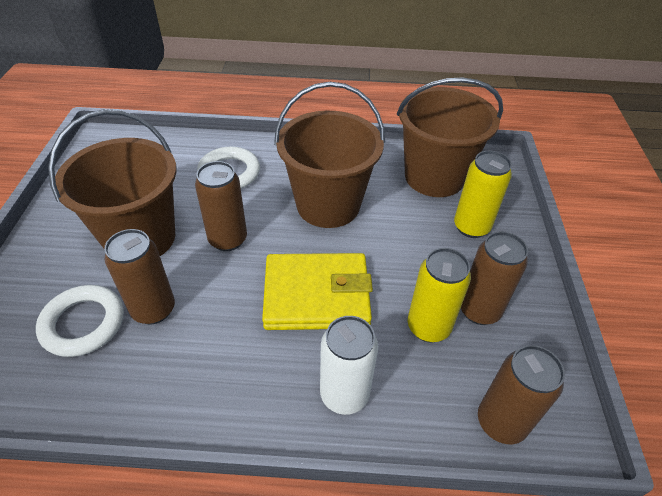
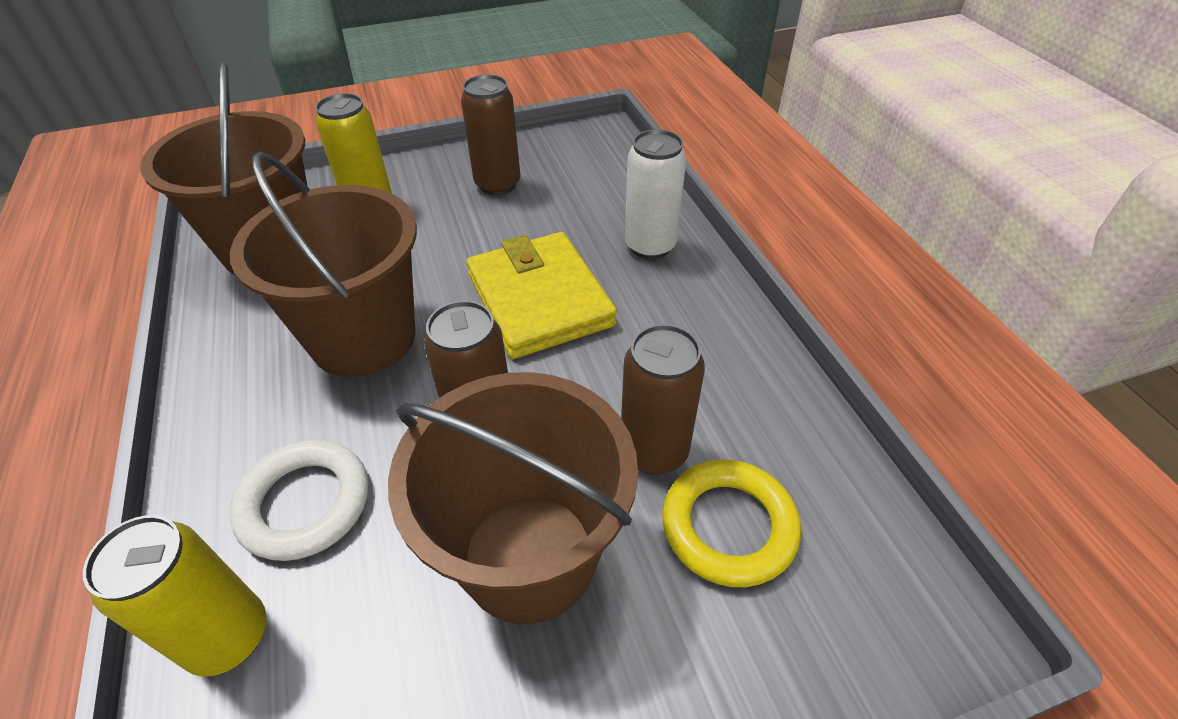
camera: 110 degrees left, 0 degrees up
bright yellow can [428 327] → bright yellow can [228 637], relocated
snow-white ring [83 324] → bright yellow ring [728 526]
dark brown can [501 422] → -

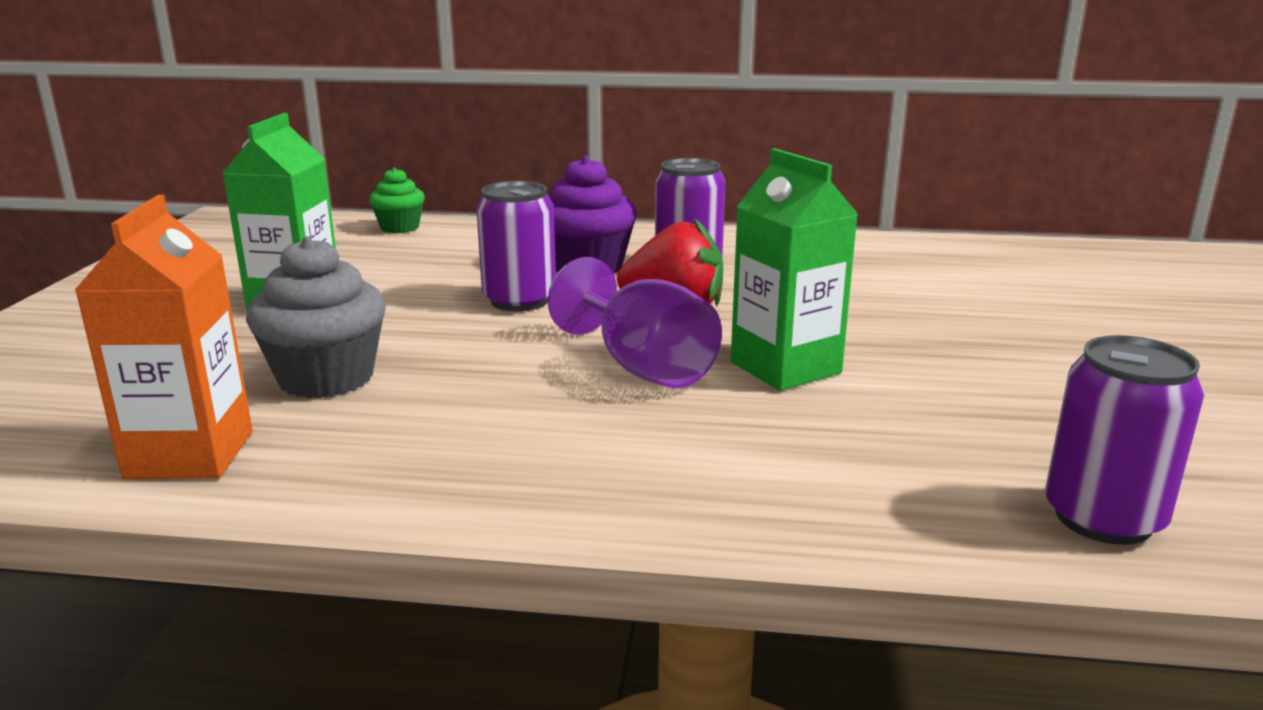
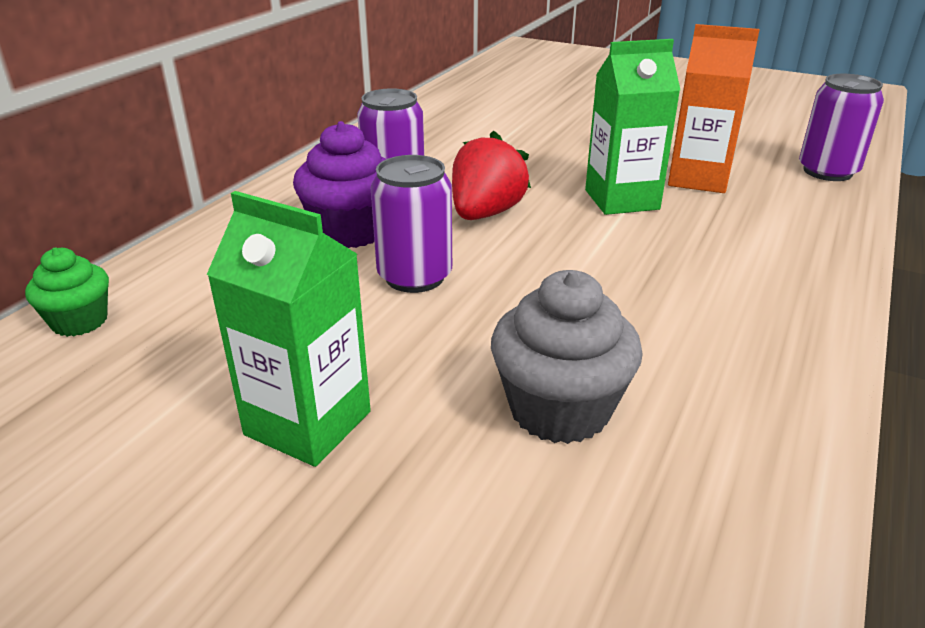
camera: 70 degrees left, 10 degrees up
bright orange milk carton [190 454] → bright orange milk carton [698 179], relocated
violet wine glass [643 367] → -

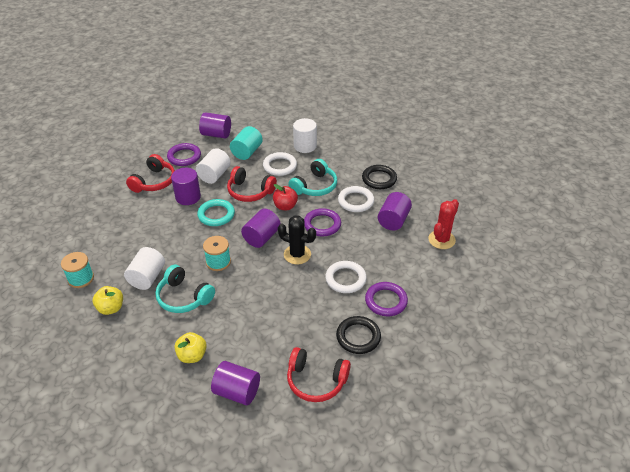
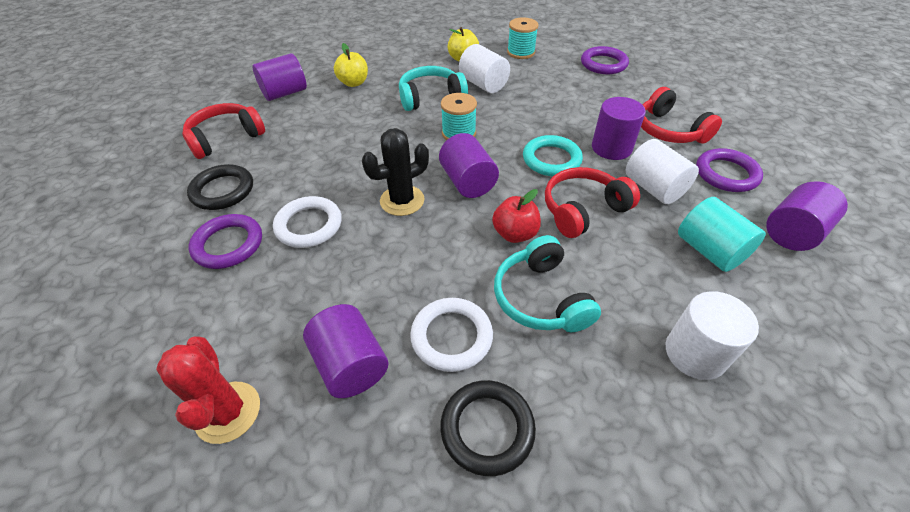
camera: 125 degrees right, 5 degrees up
violet ring [322 224] → violet ring [603 64], relocated
snow-white ring [280 166] → -

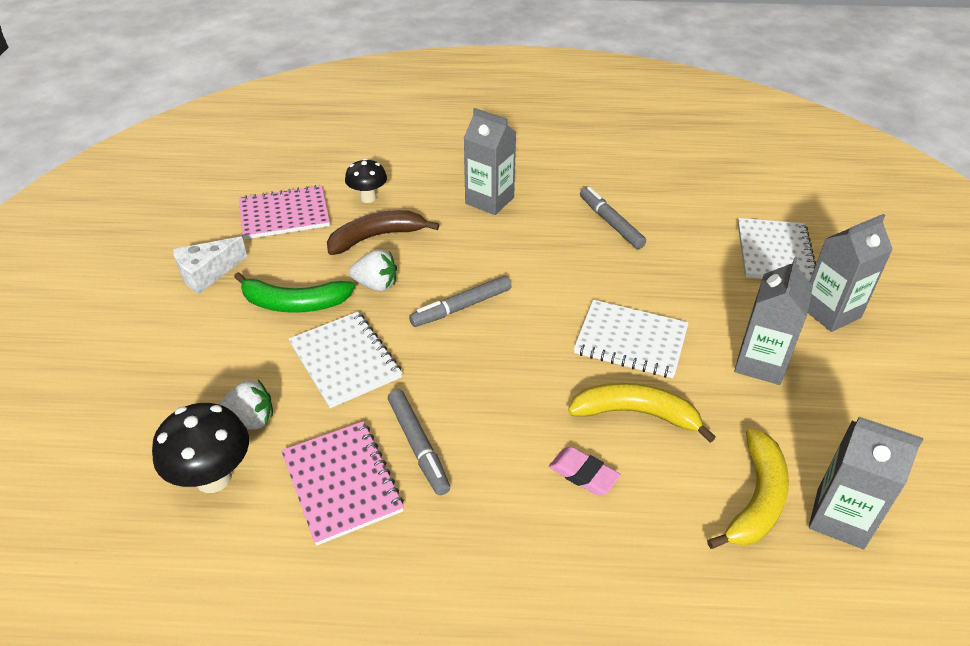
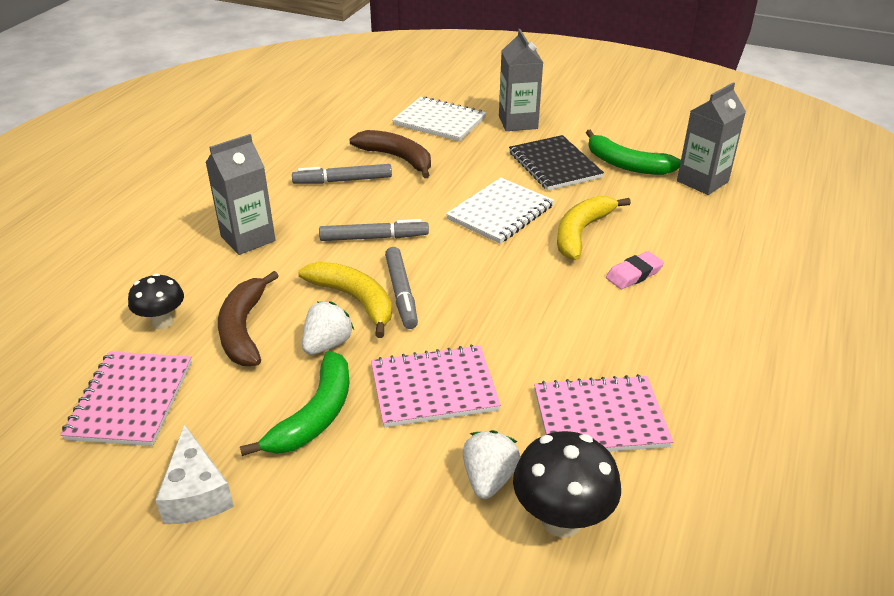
camera: 70 degrees left, 5 degrees down
bright yellow banana [756 499] → bright yellow banana [354 300], relocated
grey marker [418 446] → grey marker [374 238], relocated
- → dark brown banana [397 158]
snow-white exercise book [345 361] → rosy exercise book [434 388]
grey milk carton [760 363] → ebony exercise book [554 165]
- → emerald banana [626 164]

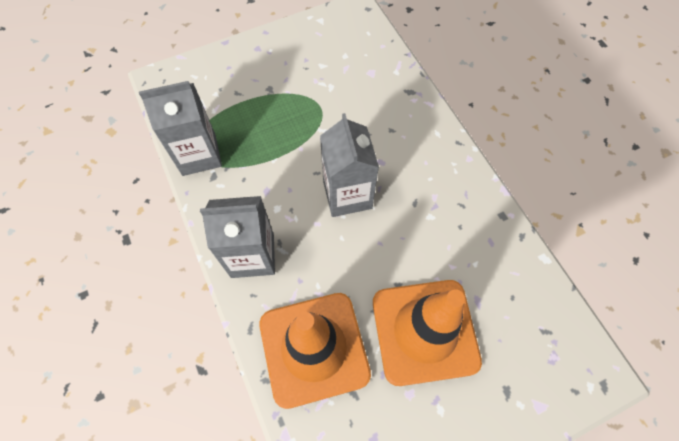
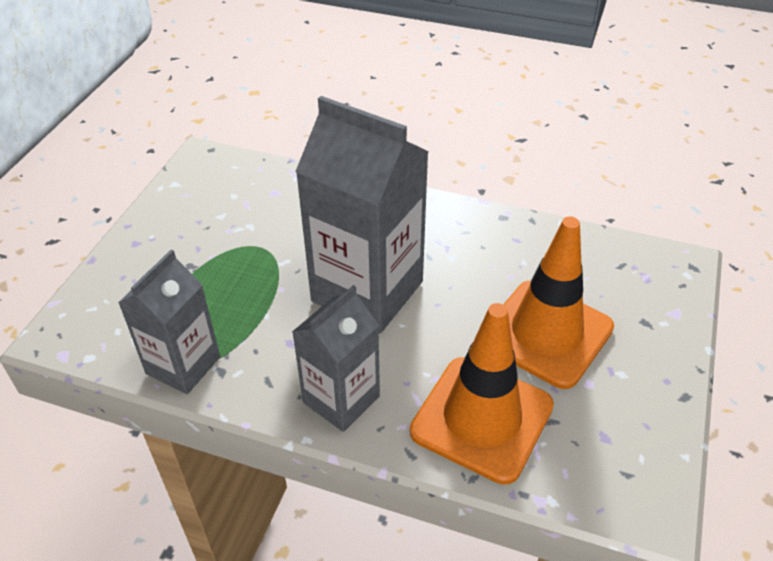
camera: 45 degrees left, 20 degrees down
grey milk carton [347 195] → grey milk carton [367 291], x1.67

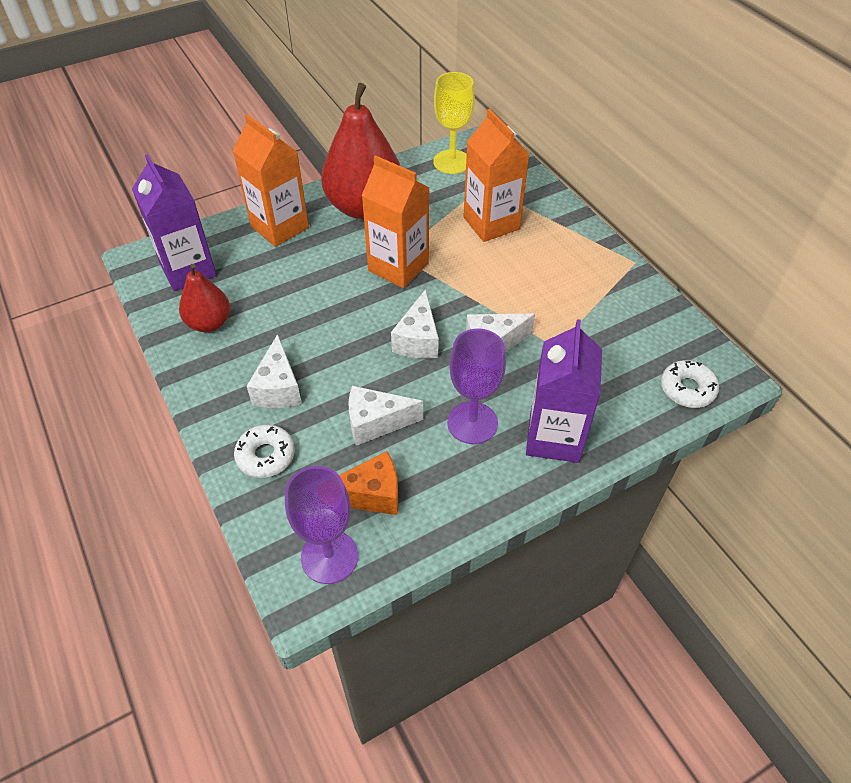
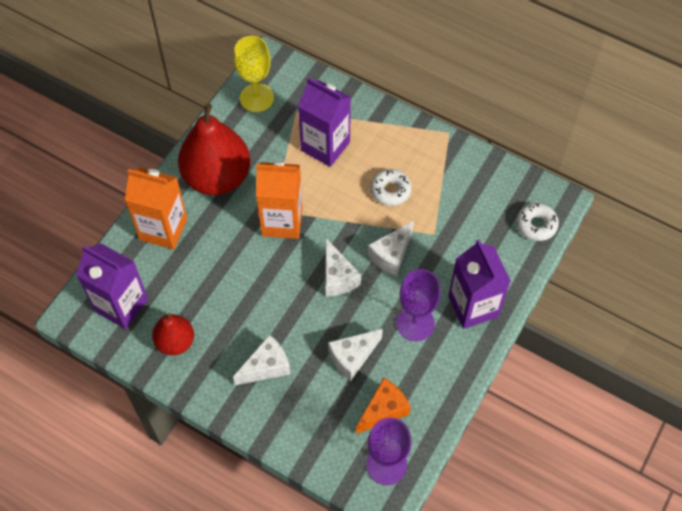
camera: 30 degrees left, 10 degrees up
snow-white cheese [278 388] → snow-white cheese [266 367], 90 degrees counterclockwise
bright orange milk carton [491 223] → violet milk carton [325 146]
snow-white donut [266 456] → snow-white donut [390 190], relocated

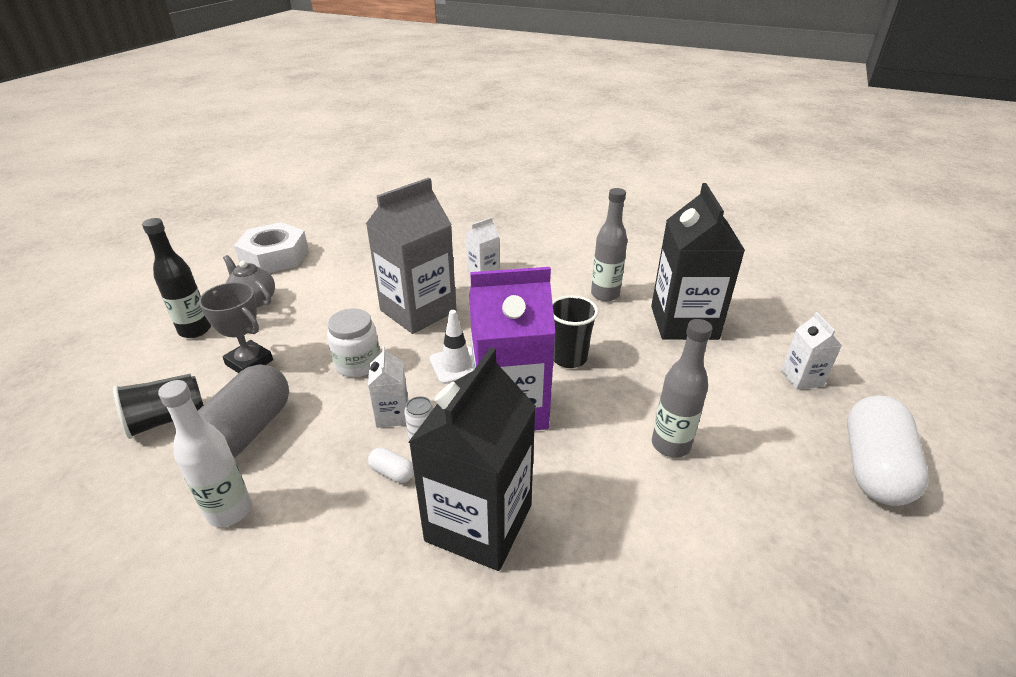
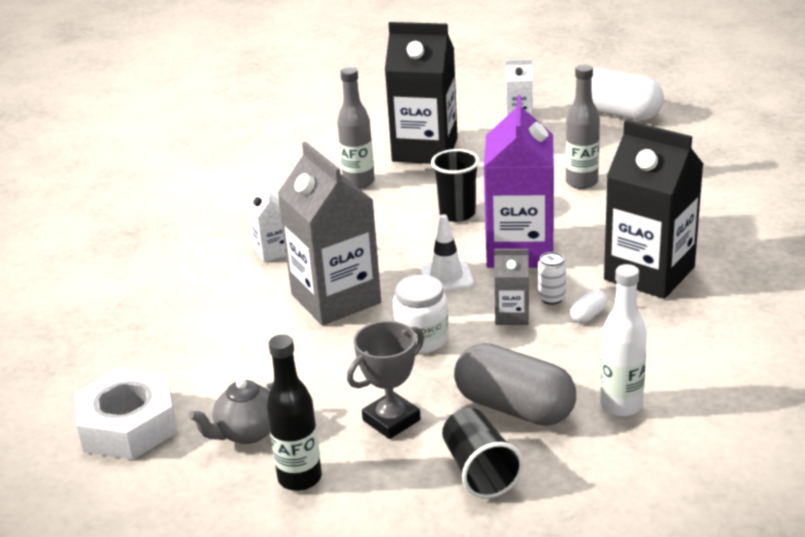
camera: 75 degrees left, 5 degrees down
snow-white milk carton [392 415] → grey milk carton [512 315]

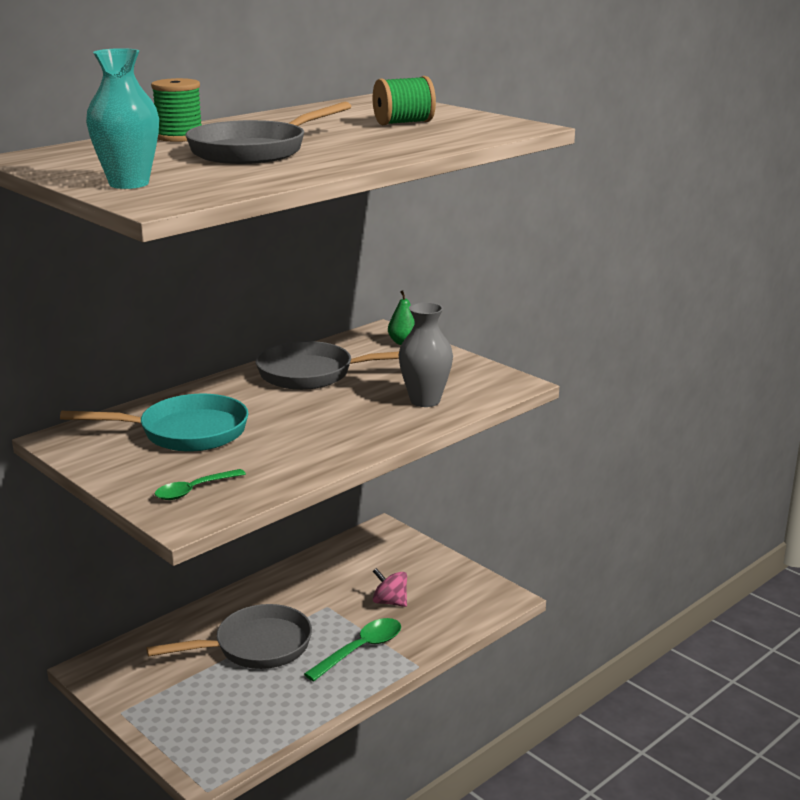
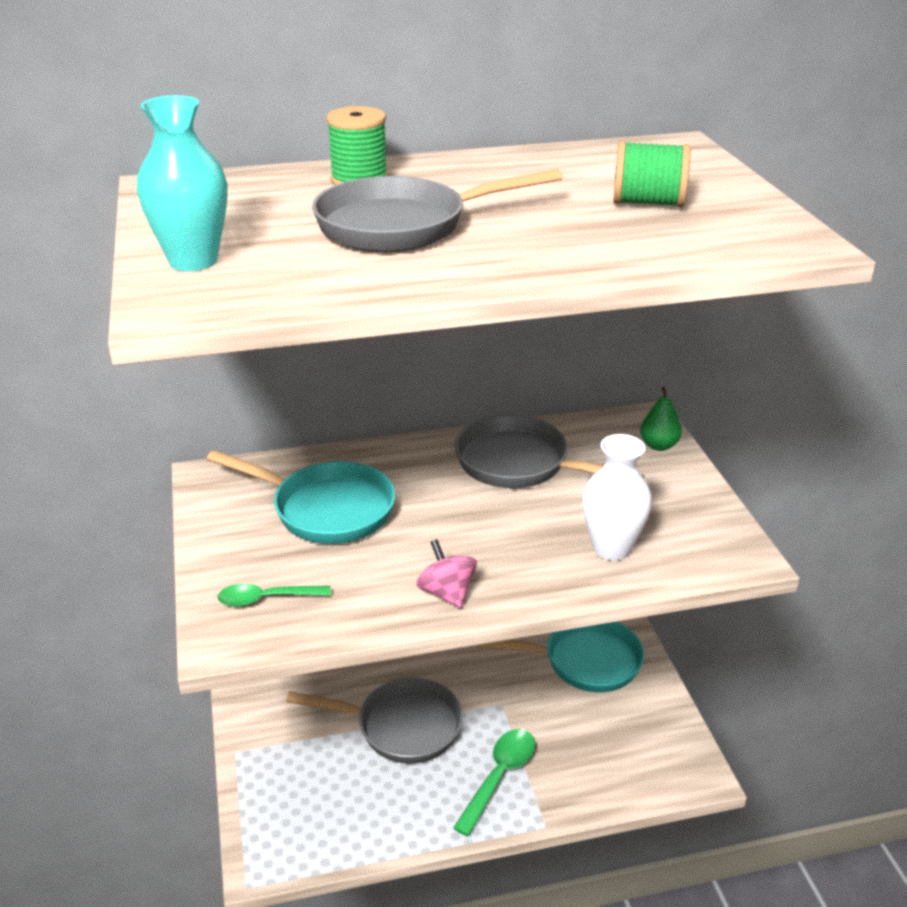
camera: 30 degrees right, 10 degrees up
rosy whirligig [390 602] → rosy whirligig [447 593], relocated
emerald spoon [360 650] → emerald spoon [499 777], 45 degrees counterclockwise
- → teal frying pan [584 661]
grey tall vase [425 401] → snow-white tall vase [611 548]

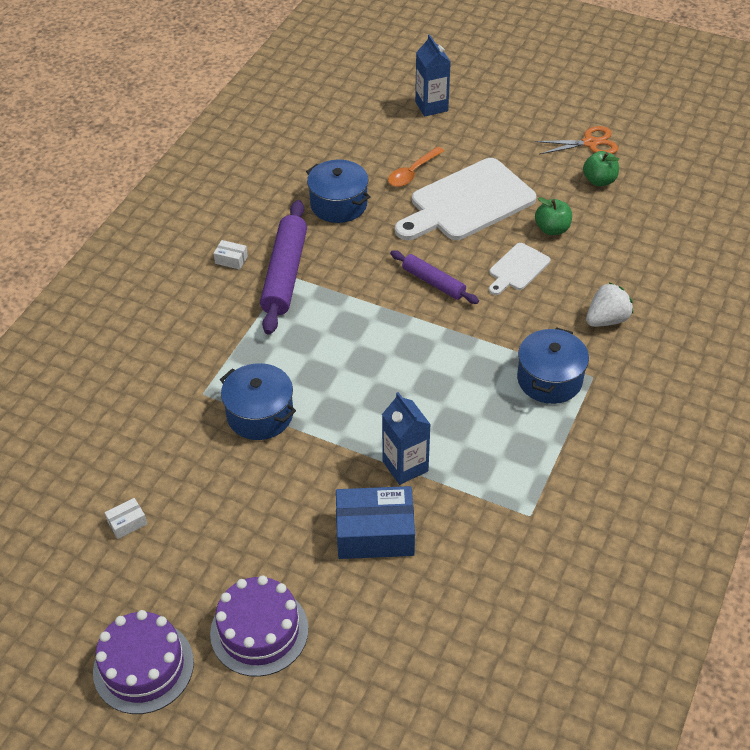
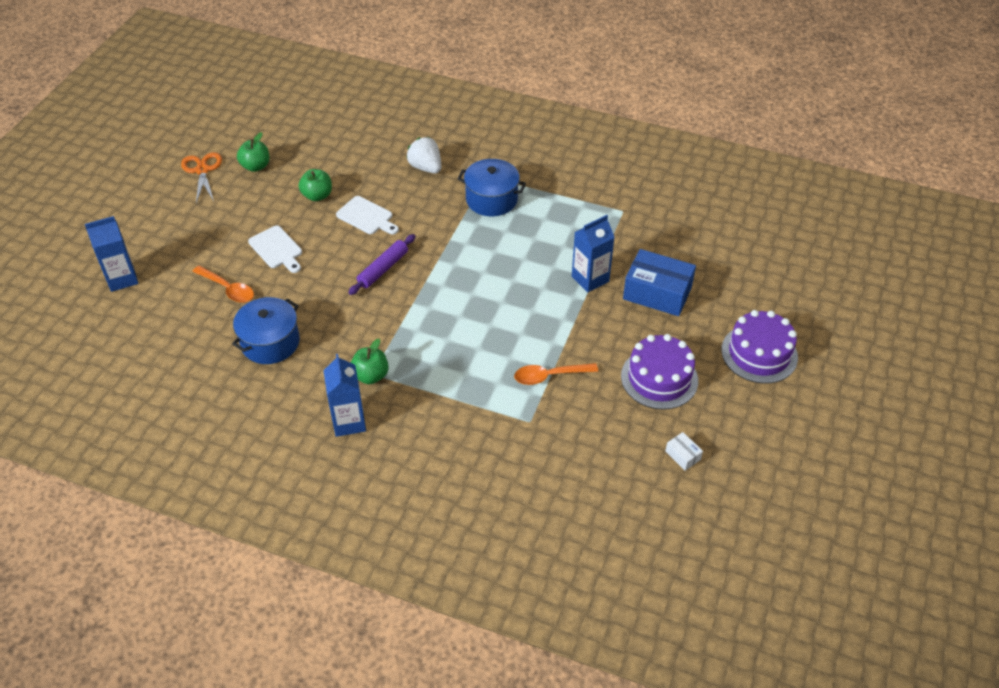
camera: 95 degrees left, 0 degrees up
snow-white chopping board [468 202] → snow-white chopping board [277 249], x0.49
snow-white package [231 260] → blue milk carton [349 422]
violet pastry roller [285 274] → emerald apple [370 376]
blue pot [260 414] → bright orange spoon [549 376]
violet gateau [143 666] → violet gateau [659 378], relocated
blue package [375 533] → blue package [657 293], 60 degrees counterclockwise

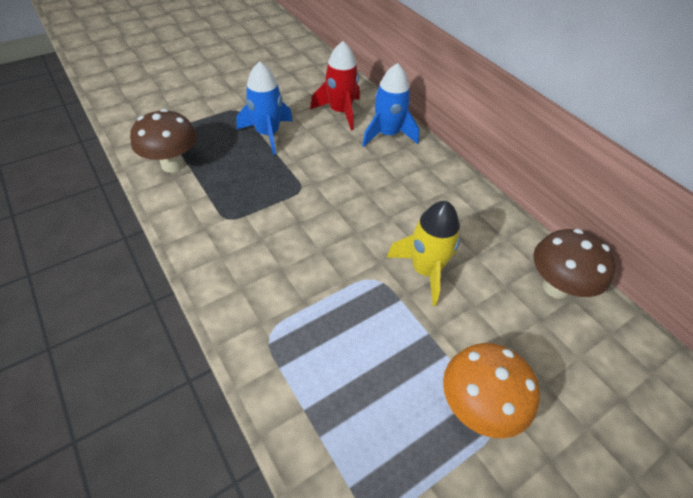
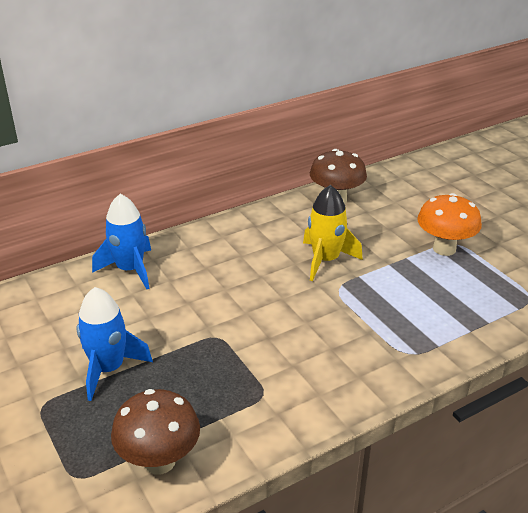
camera: 85 degrees left, 15 degrees down
crimson spaceship [340 112] → -

